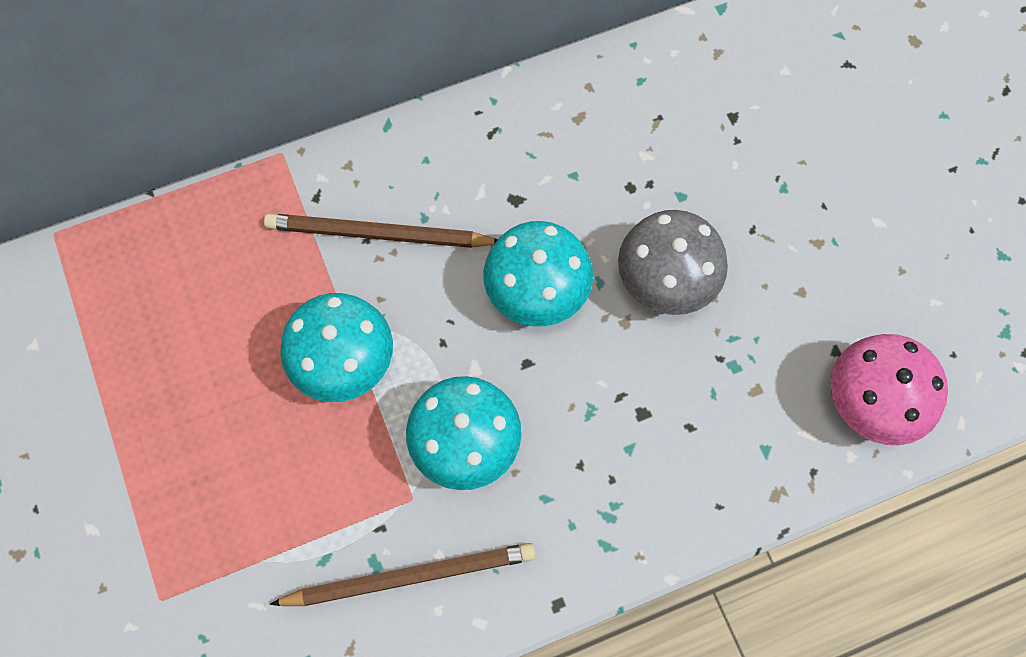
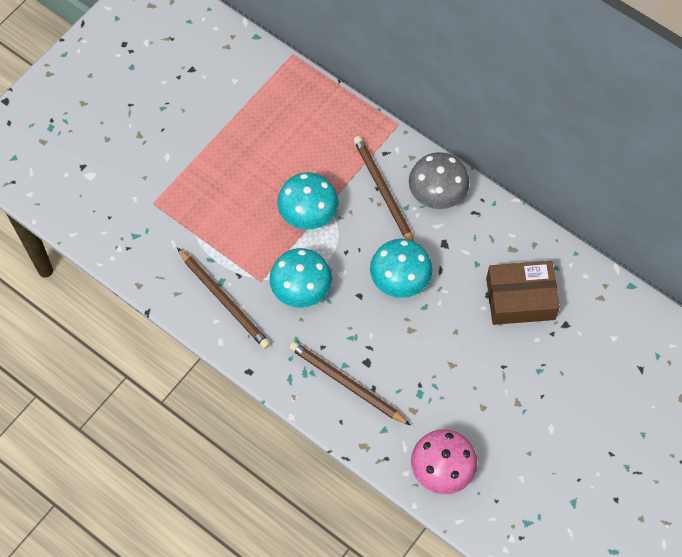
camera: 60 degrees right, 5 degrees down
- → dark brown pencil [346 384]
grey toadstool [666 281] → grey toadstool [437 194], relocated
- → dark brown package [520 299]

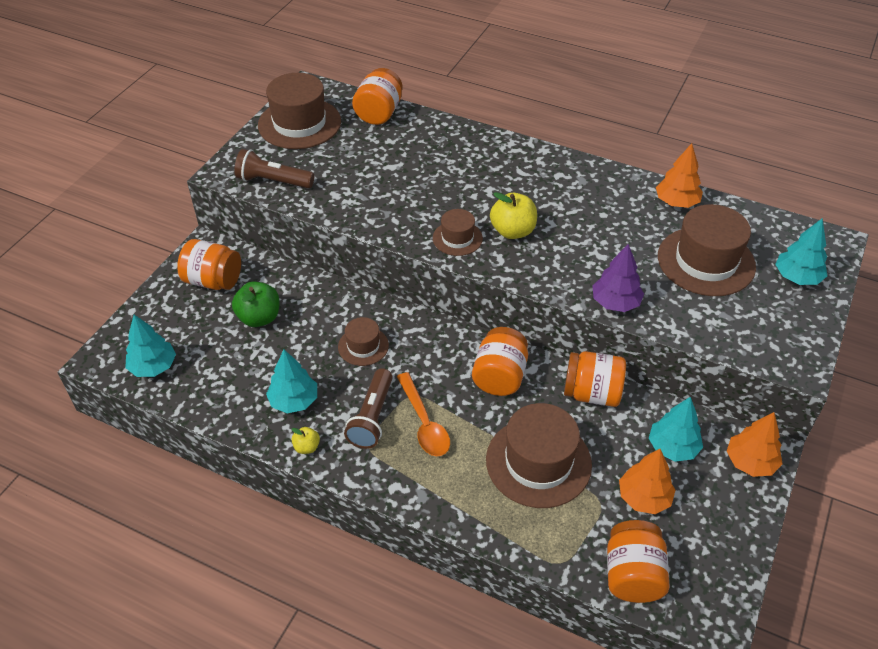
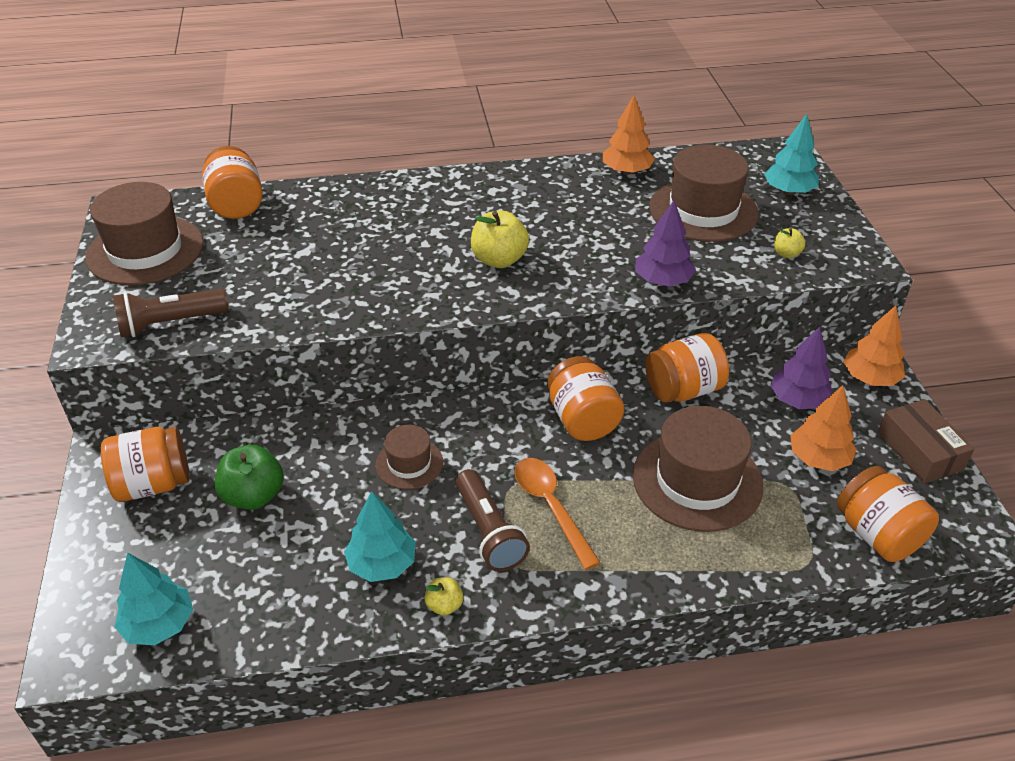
camera: 35 degrees left, 5 degrees down
bright orange spoon [424 423] → bright orange spoon [550 506], 150 degrees counterclockwise
teal tree [672 447] → violet tree [798 400]
- → bright yellow apple [786 254]
- → dark brown package [919 451]
dark brown tall hat [457 238] → -

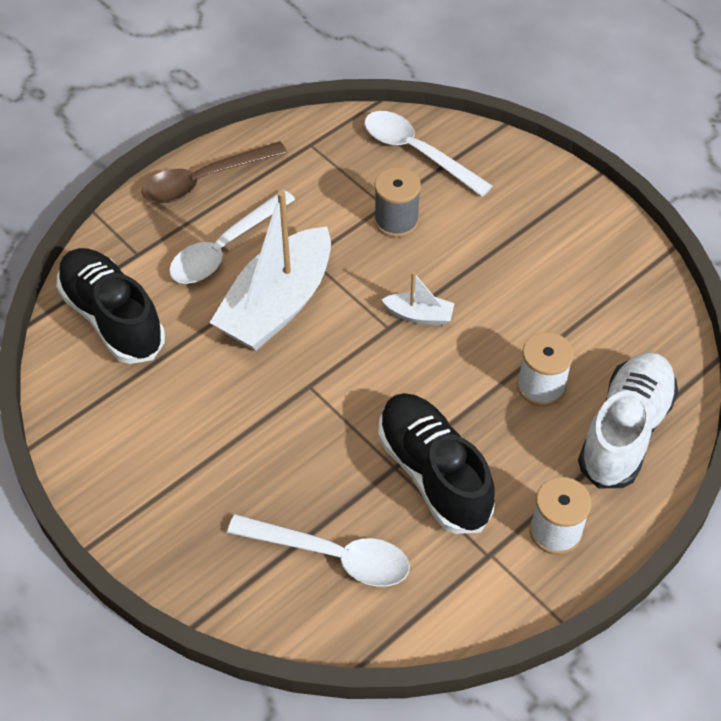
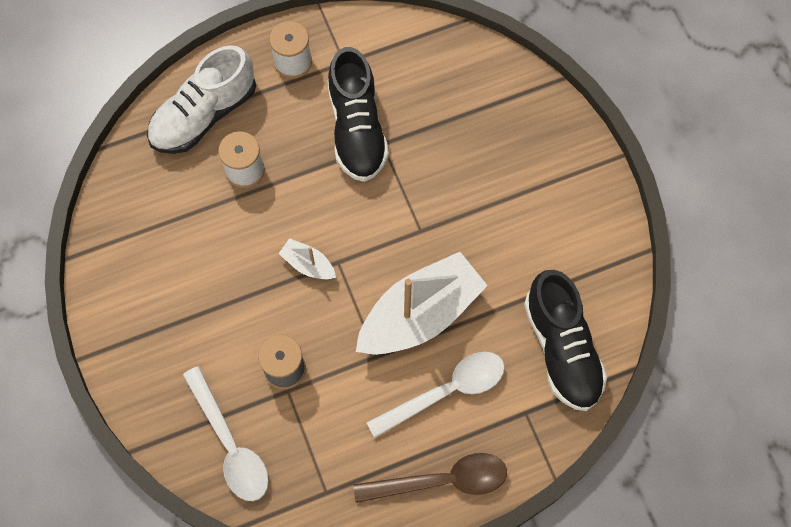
camera: 160 degrees left, 15 degrees up
snow-white spoon [332 555] → -

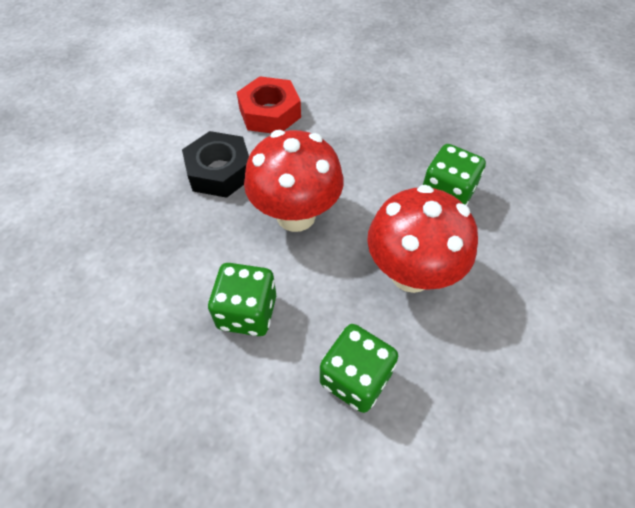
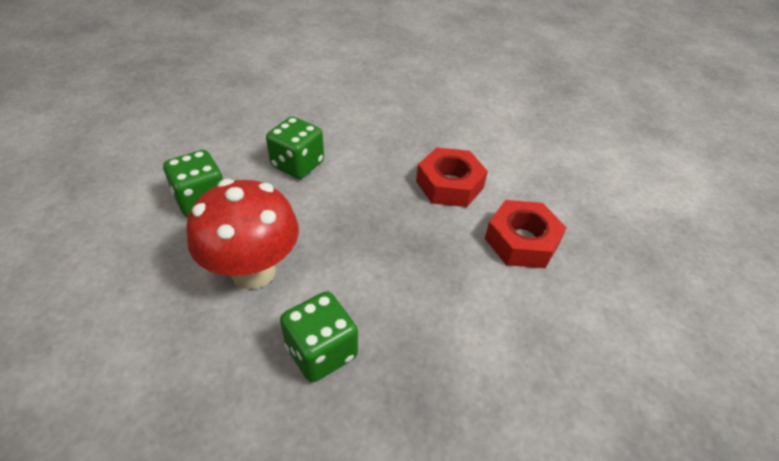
camera: 110 degrees right, 10 degrees down
ebony hex nut [220 171] → crimson hex nut [449 184]
crimson toadstool [296 215] → -

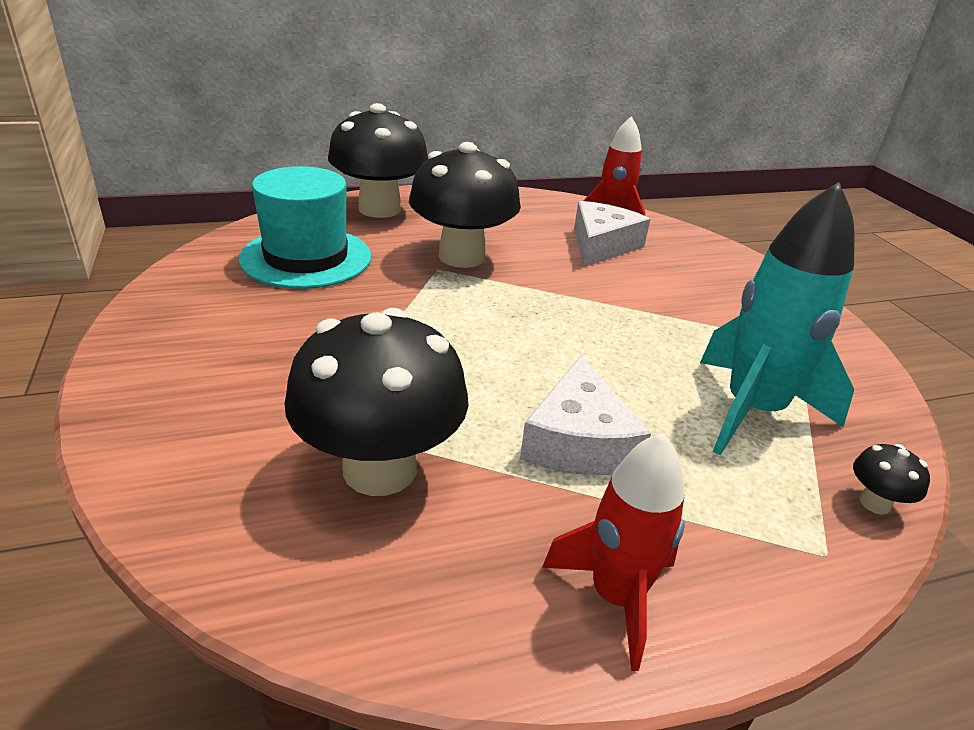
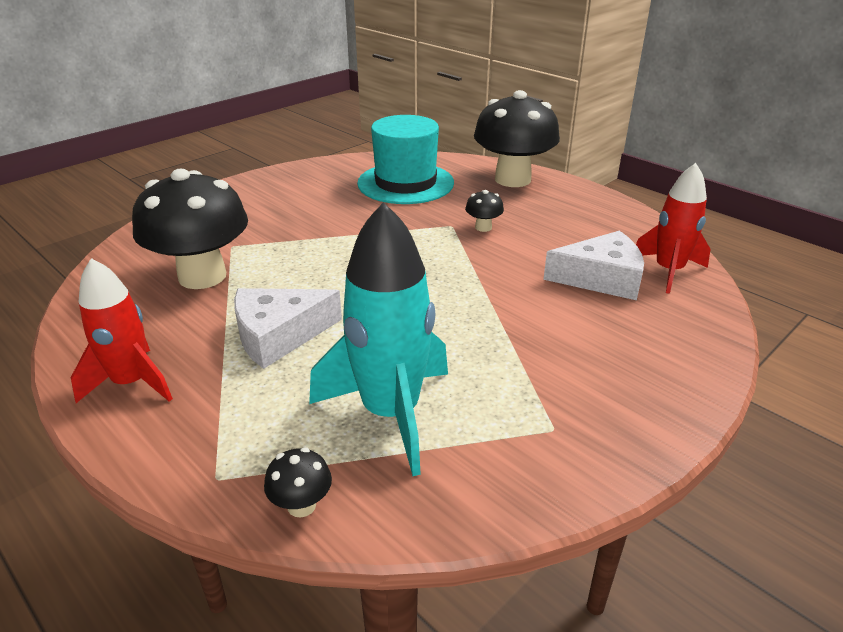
camera: 65 degrees right, 0 degrees up
ebony toadstool [462 256] → ebony toadstool [483 227], x0.40

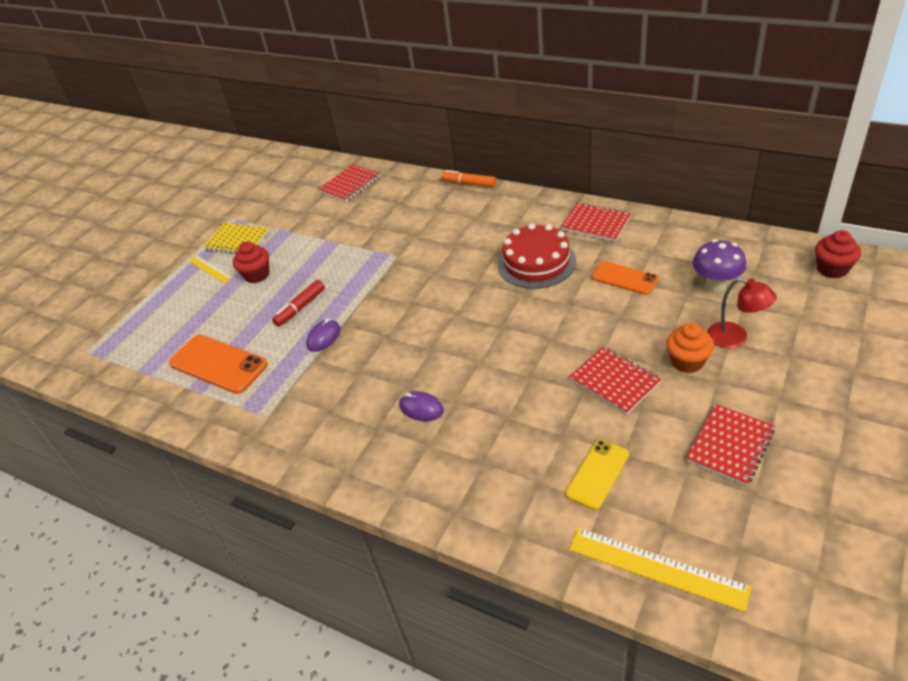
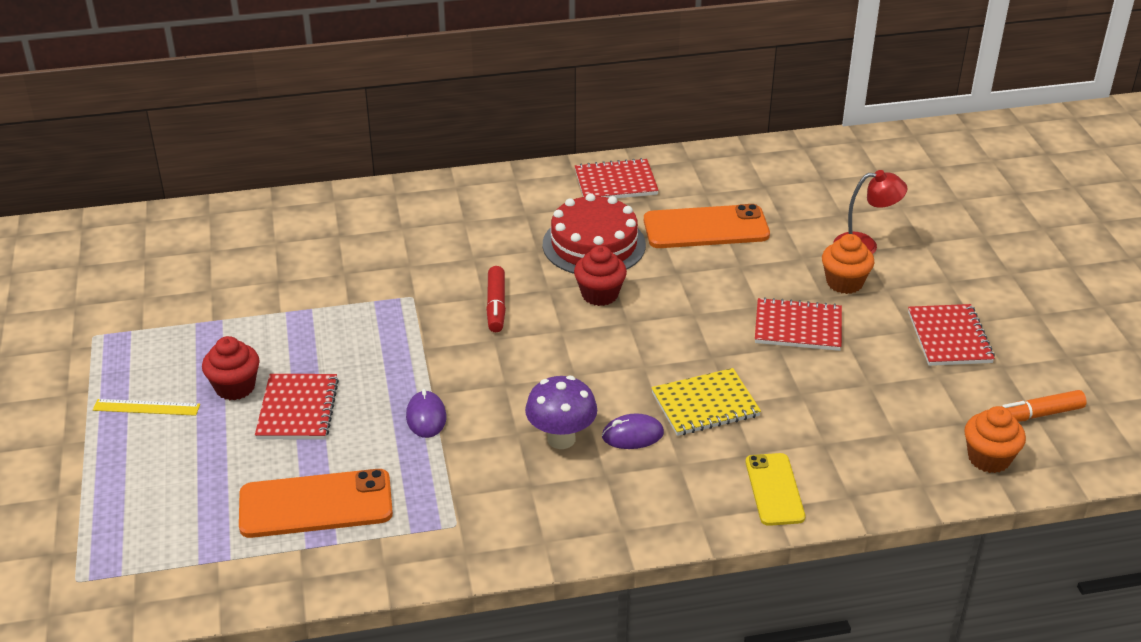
camera: 45 degrees left, 5 degrees down
crimson exercise book [350 185] → crimson exercise book [298 409], relocated
crimson marker [300 307] → crimson marker [496 306], relocated
violet toadstool [715 285] → violet toadstool [561 439], relocated
crimson cupcake [832 269] → crimson cupcake [599 294], relocated
bright orange phone [624 278] → bright orange phone [706 228], x1.57
bright yellow exercise book [237 241] → bright yellow exercise book [705 405], relocated
bright yellow phone [598 474] → bright yellow phone [774 489], relocated
bright yellow ruler [656 568] → bright orange cupcake [989 458]
bright orange marker [469 184] → bright orange marker [1036 415], relocated

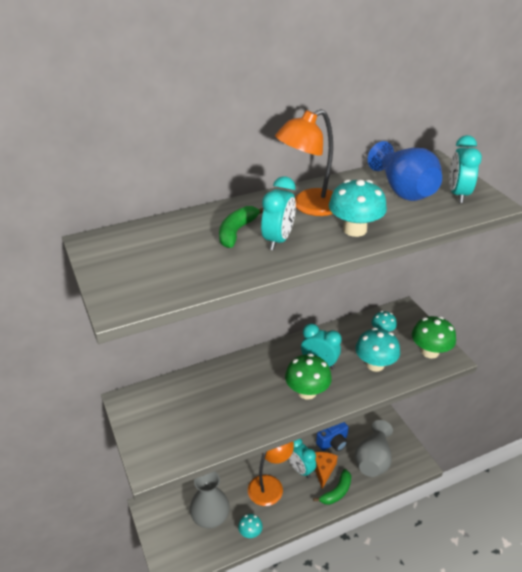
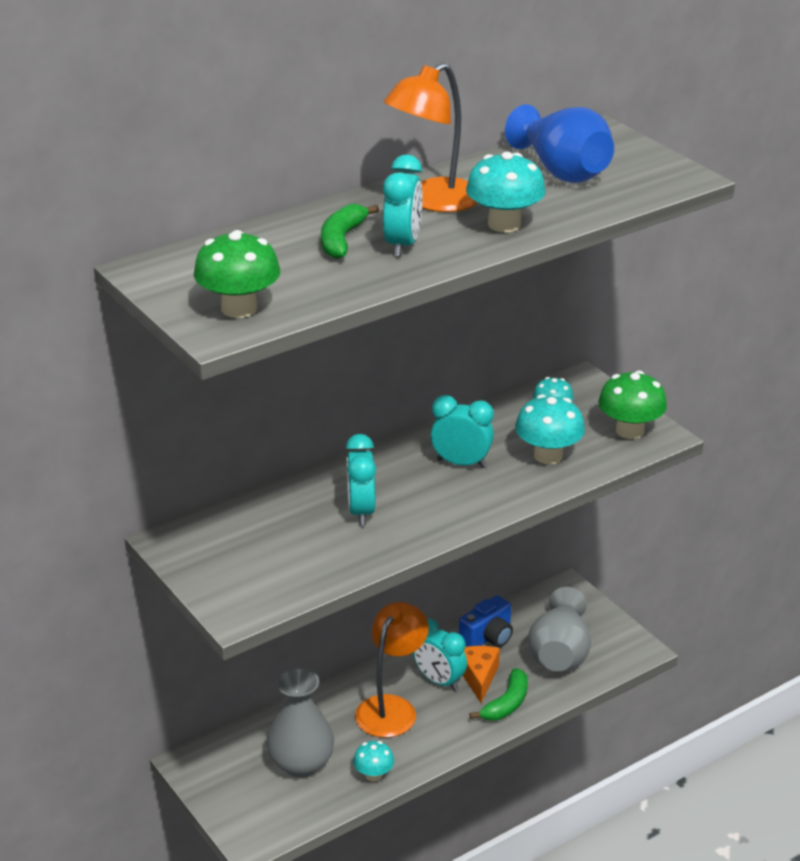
camera: 10 degrees left, 5 degrees down
emerald toadstool [307 392] → emerald toadstool [239 308], relocated
teal clock [458 194] → teal clock [361 512], relocated

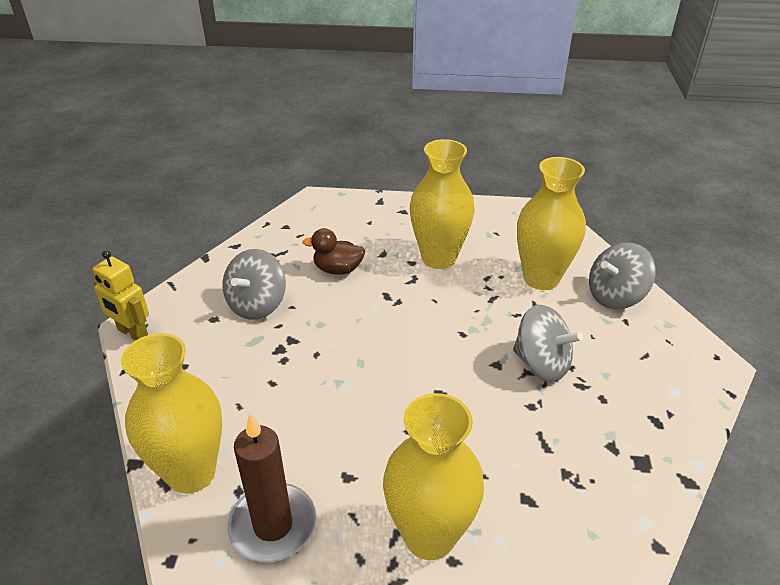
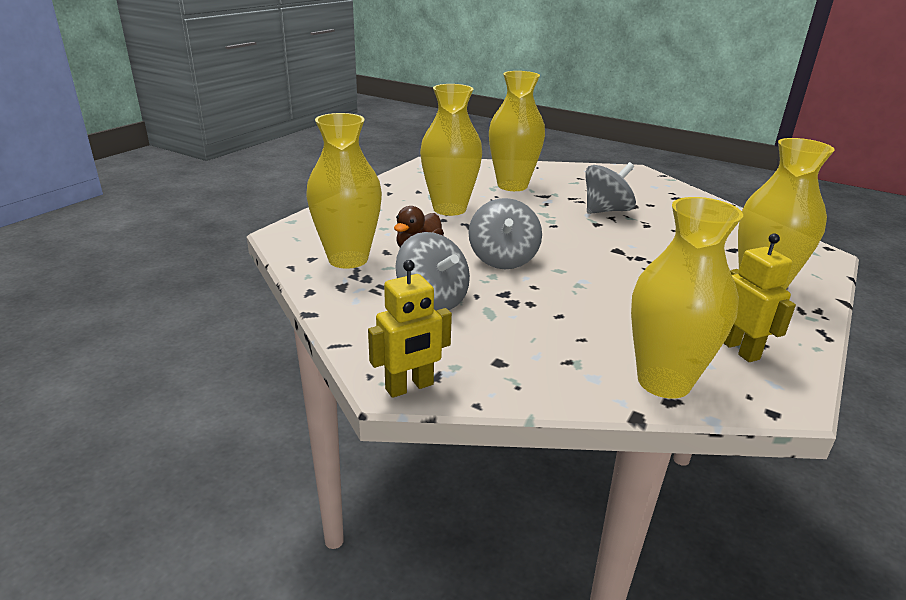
camera: 65 degrees left, 10 degrees down
- → bright yellow tall vase [348 259]
grey whirligig [615 296] → grey whirligig [503 259], relocated
dark brown candle [273 525] → bright yellow robot [739 349]

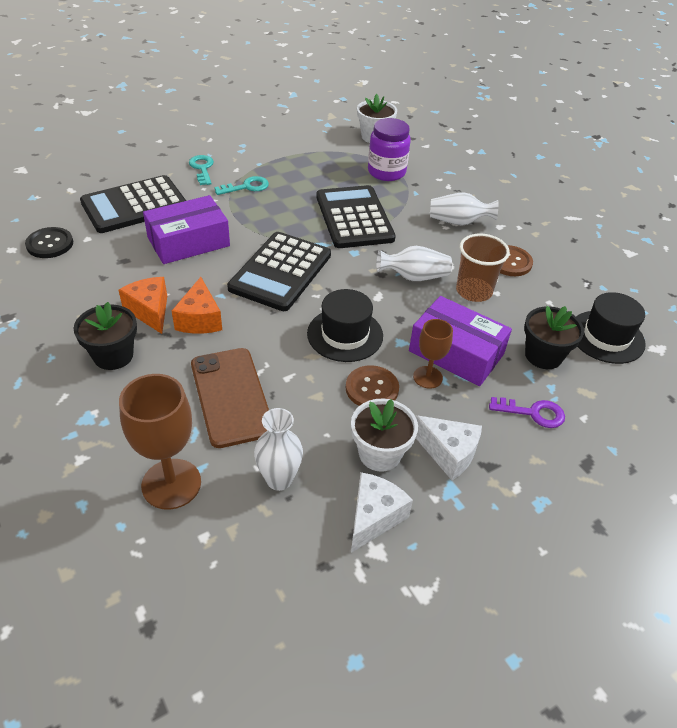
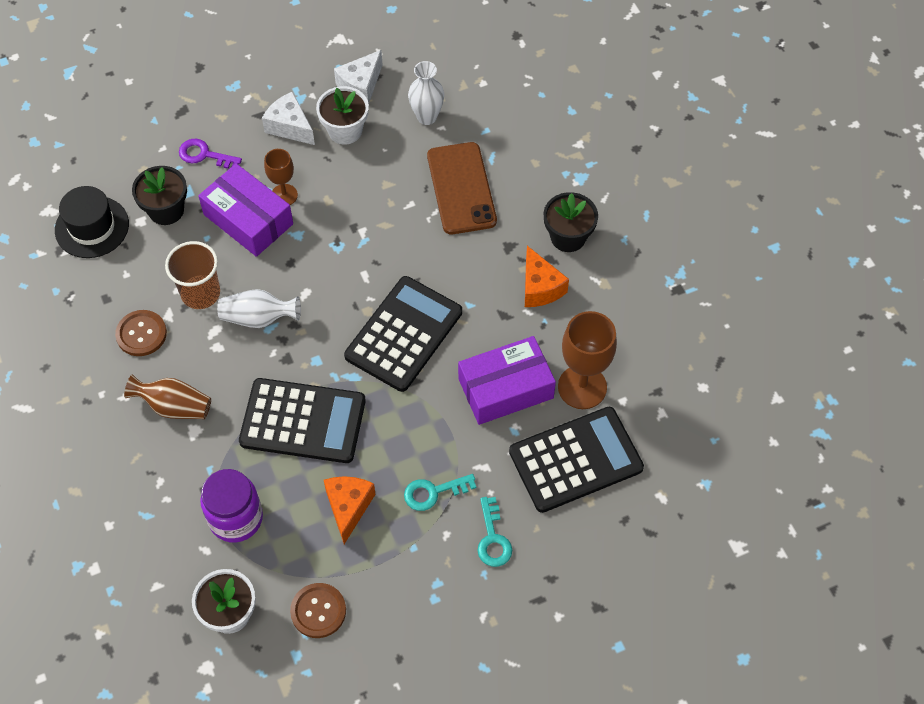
camera: 170 degrees left, 15 degrees up
snow-white tall vase [458 222] → dark brown tall vase [174 406]
ebony calculator [354 218] → ebony calculator [303 421], 75 degrees counterclockwise
dark brown button [372 388] → dark brown button [318 611], relocated
bright orange cheese [199 319] → bright orange cheese [348 507], relocated
dark brown wine glass [171 484] → dark brown wine glass [582 387], relocated
ebony button [50 244] → -
ebony tall hat [345 334] → -

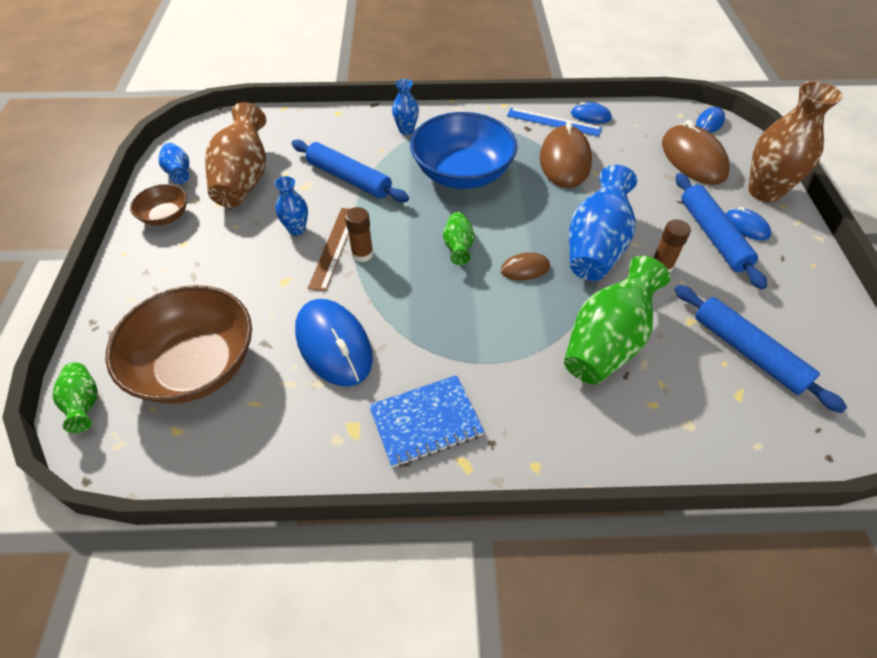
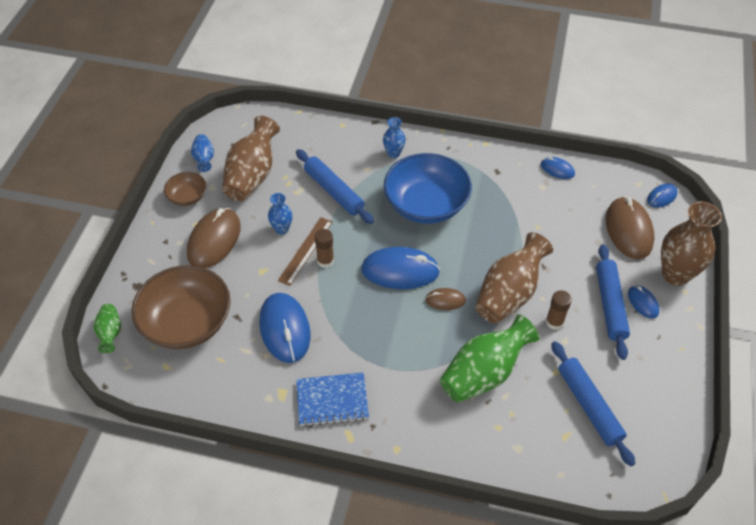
camera: 15 degrees right, 0 degrees up
dark brown PC mouse [565 161] → dark brown PC mouse [214 240], relocated
emerald tall vase [458 247] → blue PC mouse [400 271]
blue tall vase [596 247] → dark brown tall vase [509 294]
blue ruler [553 122] → -

